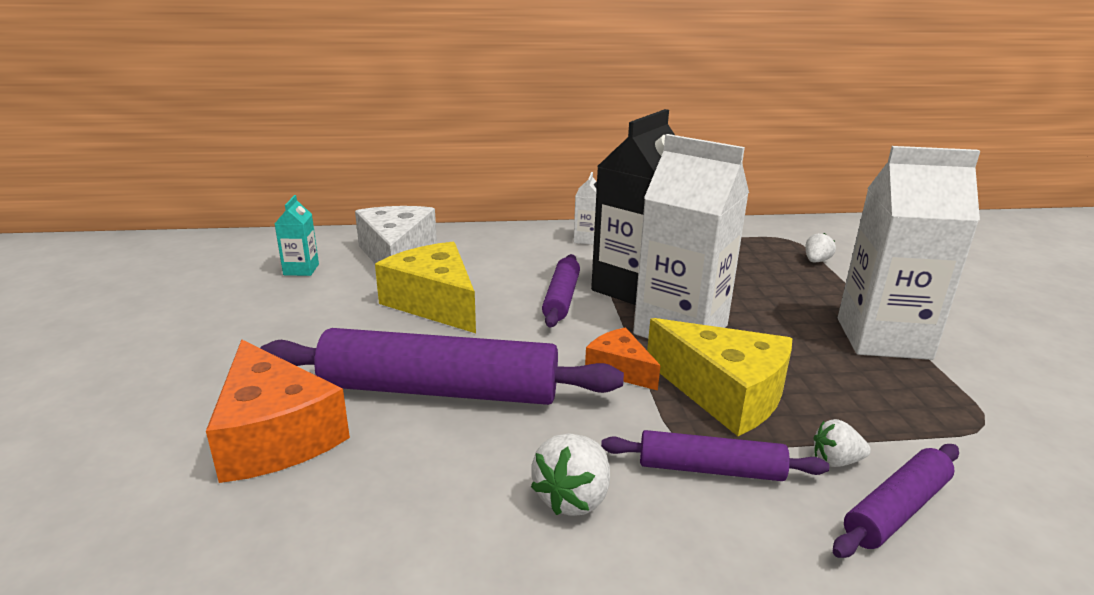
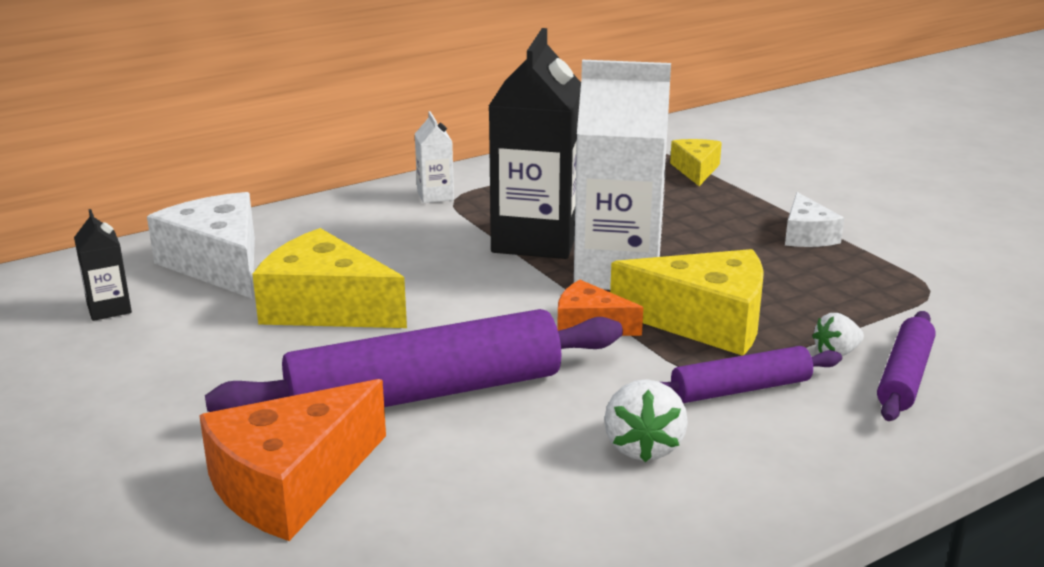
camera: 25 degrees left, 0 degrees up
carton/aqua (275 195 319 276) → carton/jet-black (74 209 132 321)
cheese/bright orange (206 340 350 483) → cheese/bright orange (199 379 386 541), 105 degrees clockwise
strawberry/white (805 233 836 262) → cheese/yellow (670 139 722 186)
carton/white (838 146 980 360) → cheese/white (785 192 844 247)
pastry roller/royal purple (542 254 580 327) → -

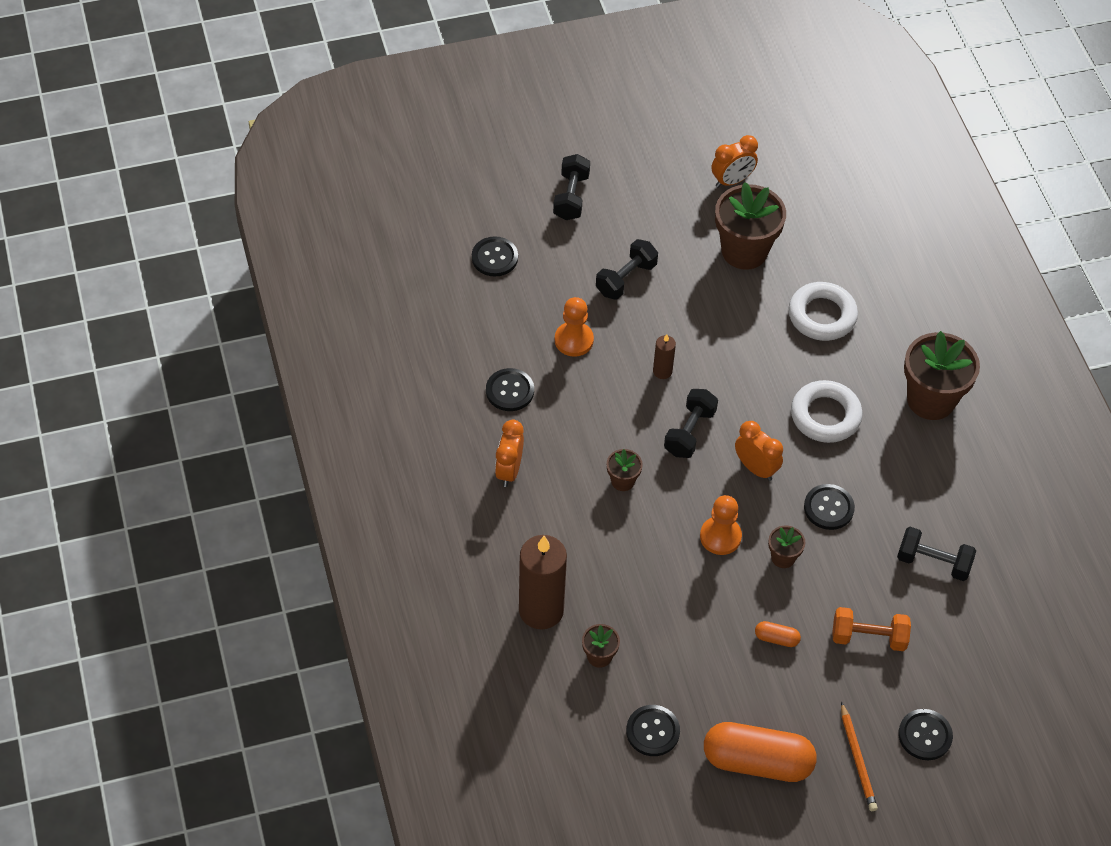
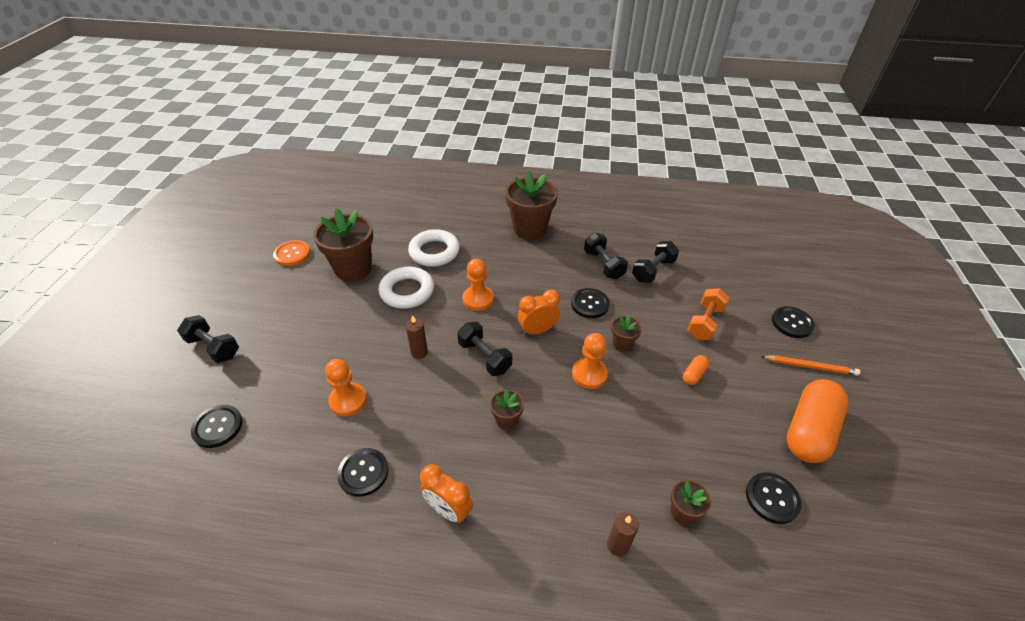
camera: 65 degrees left, 10 degrees down
alarm clock/bright orange (711 135 758 188) → shirt button/bright orange (273 240 310 266)
ring/white (791 380 863 443) → ring/white (378 267 434 309), shifted
- → chess pawn/bright orange (462 259 494 311)
hand weight/jet-black (596 239 658 300) → hand weight/jet-black (584 233 628 279), shifted
pillar candle/russet (519 535 567 629) → pillar candle/russet (607 512 639 557), x0.47

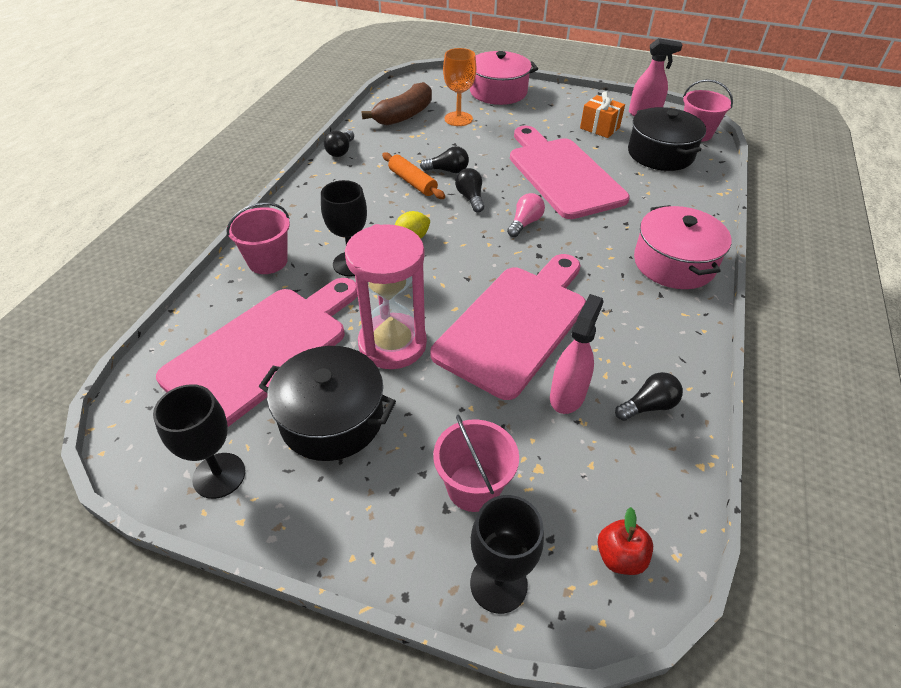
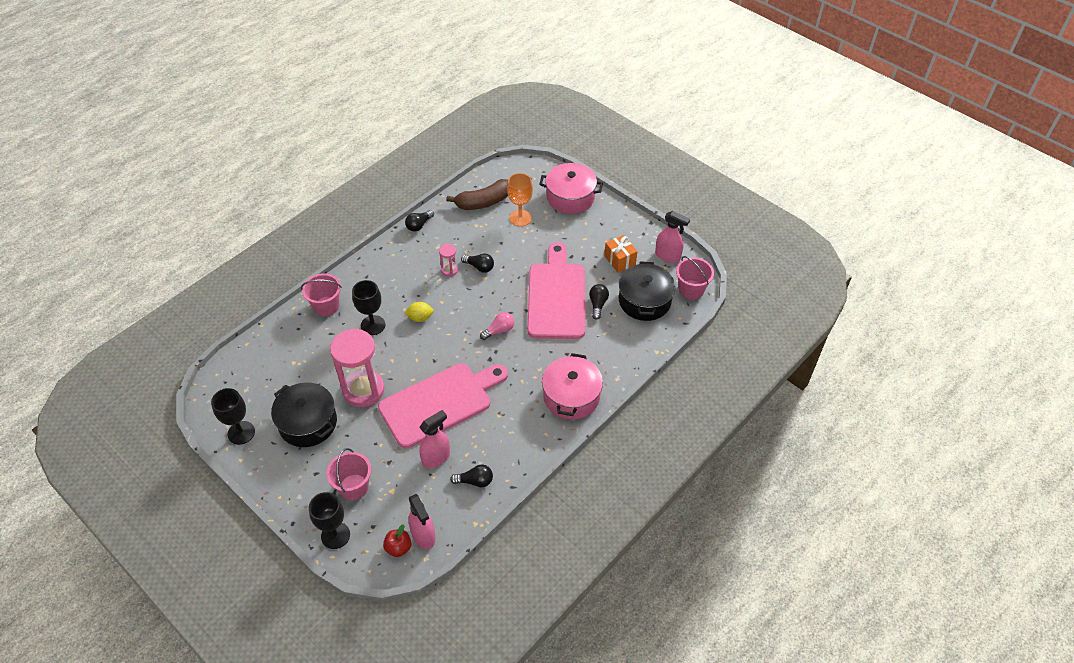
camera: 25 degrees right, 5 degrees up
- → sprayer/rosy (409 494 436 549)
pastry roller/bright orange (382 152 445 199) → hourglass/rosy (439 244 458 277)
bulb/jet-black (455 168 484 212) → bulb/jet-black (589 284 609 320), shifted
cutting board/rosy (156 278 358 427) → -

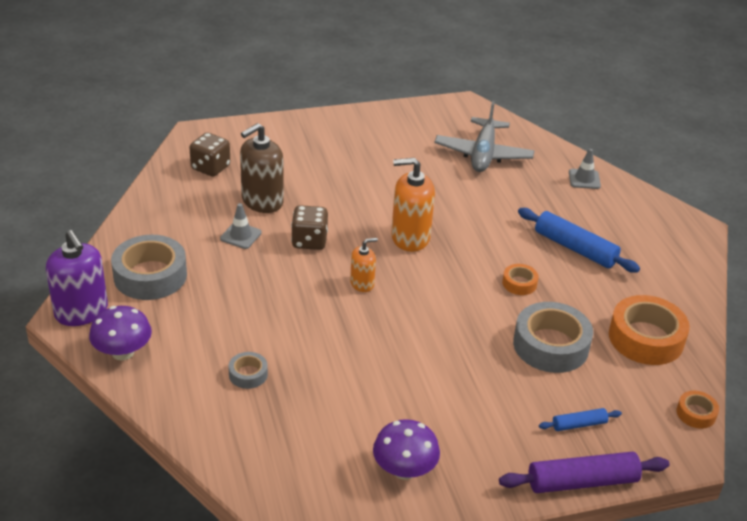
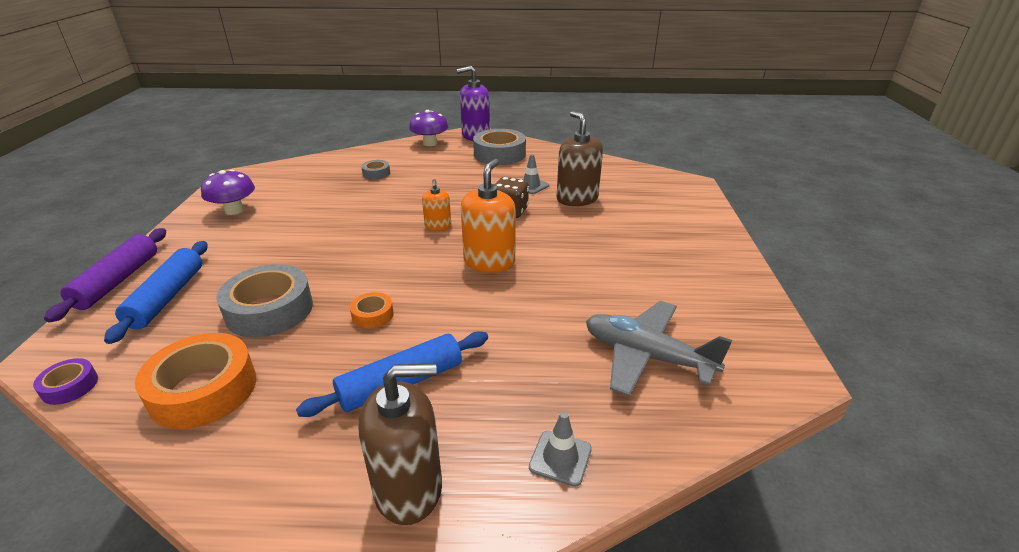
camera: 110 degrees right, 5 degrees down
tape/bright orange (677 391 719 429) → tape/royal purple (33 358 98 405)
pastry roller/blue (539 408 622 431) → pastry roller/blue (104 241 208 344), x1.90
- → soap pump/russet (358 363 442 525)
die/russet (189 133 230 177) → -

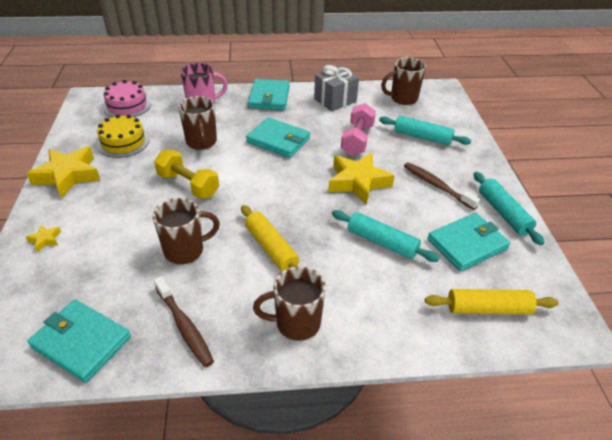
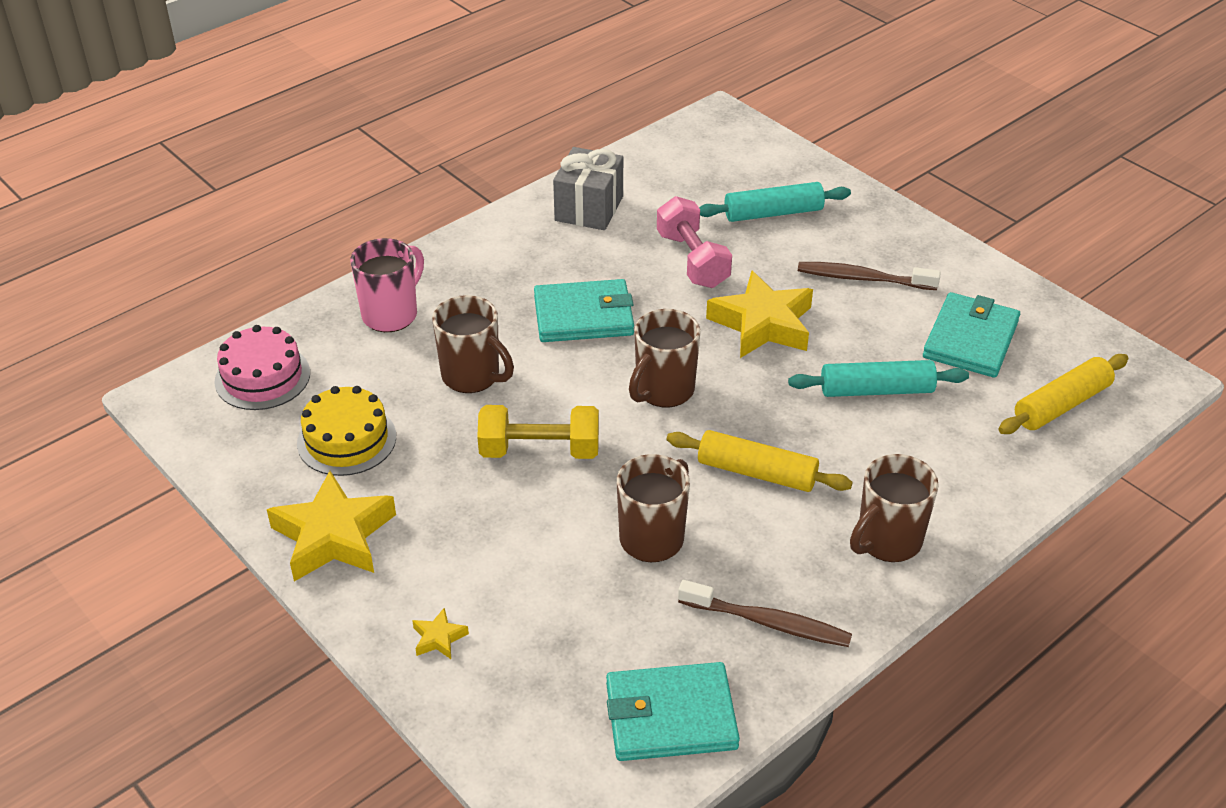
camera: 35 degrees left, 0 degrees up
tea mug/russet (381 57 426 105) → tea mug/russet (629 309 701 407), shifted
wallet/aqua (248 79 290 110) → -
pastry roller/aqua (474 172 544 245) → -

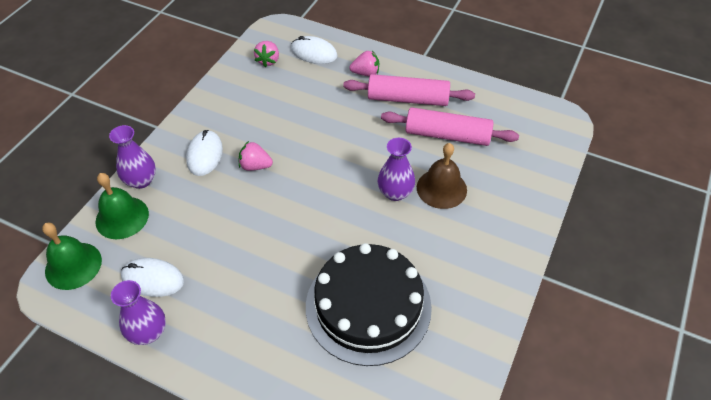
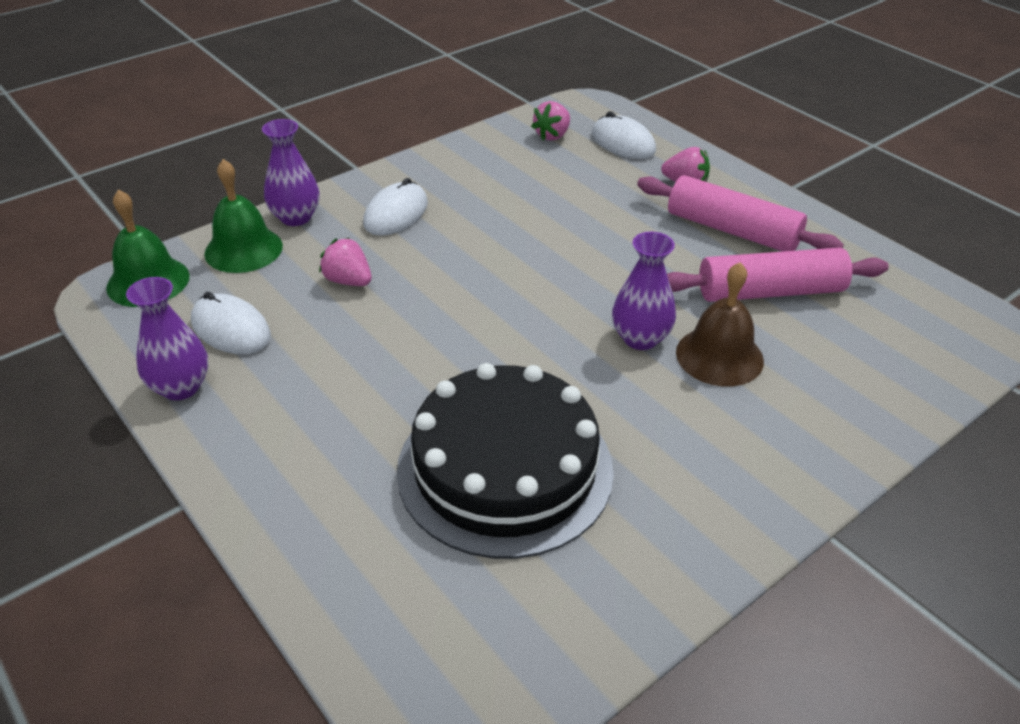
camera: 25 degrees right, 10 degrees down
strawberry/rosy (239 141 273 171) → strawberry/rosy (319 238 372 286), shifted
pastry roller/rosy (381 107 519 146) → pastry roller/rosy (667 248 889 302), 45 degrees counterclockwise

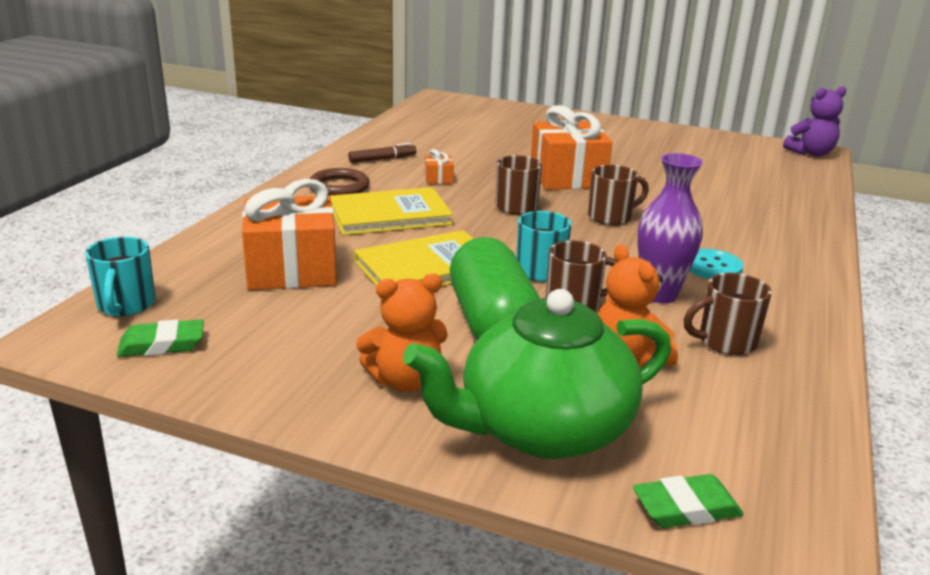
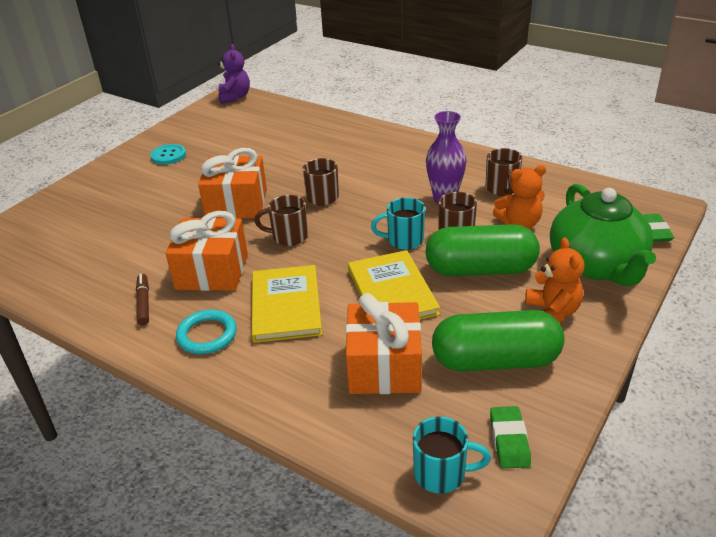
camera: 75 degrees left, 10 degrees up
shirt button/aqua (690 249 744 279) → shirt button/aqua (150 144 186 165), shifted
present/bright orange (425 149 454 184) → present/bright orange (166 211 248 291), x2.42
ring/russet (310 168 370 196) → ring/aqua (176 310 237 354)
- → pill/emerald (432 310 564 371)

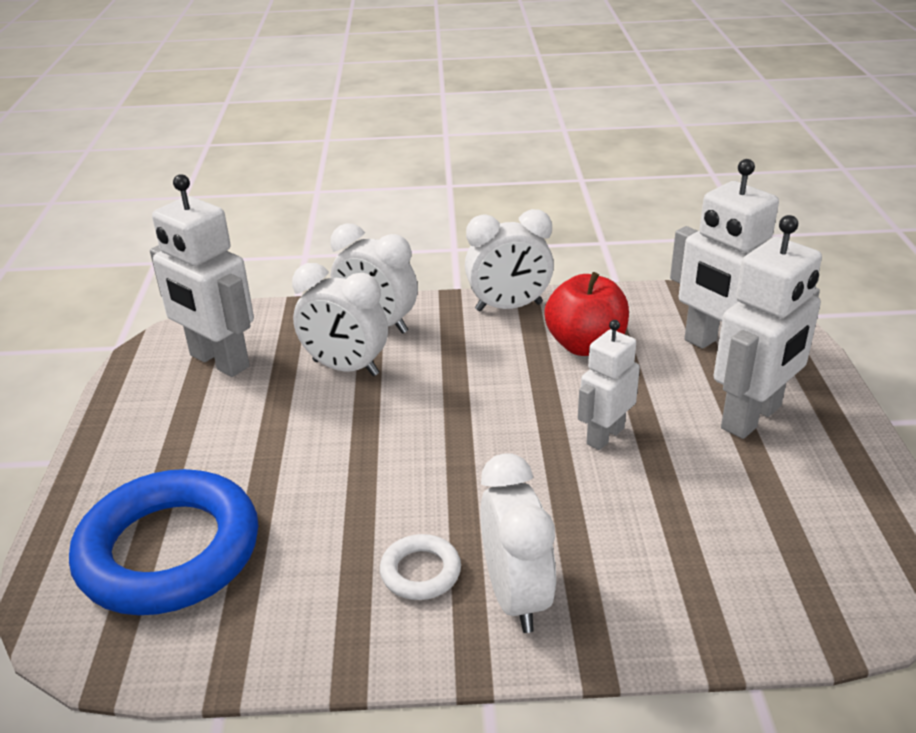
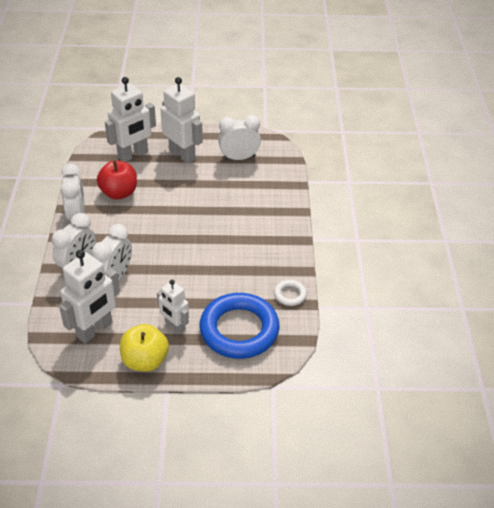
camera: 90 degrees left, 10 degrees up
- → apple fruit/yellow (120 324 169 372)
toy robot/white (578 320 640 450) → toy robot/white (157 280 189 334), shifted
alarm clock/white (480 453 556 633) → alarm clock/white (218 115 261 160), shifted
ring/white (380 534 461 600) → ring/white (274 280 307 306), shifted

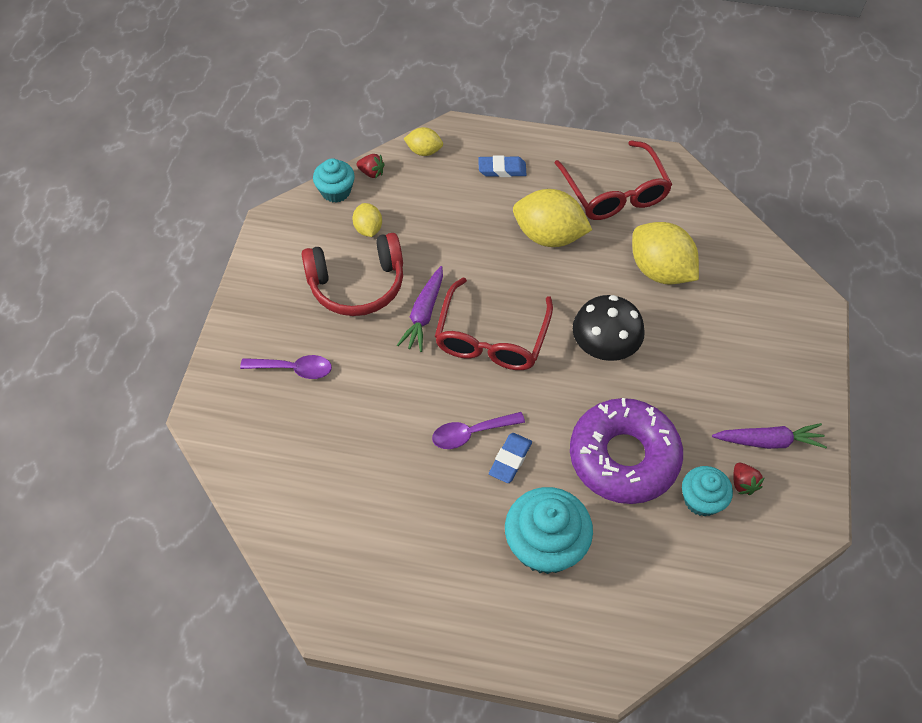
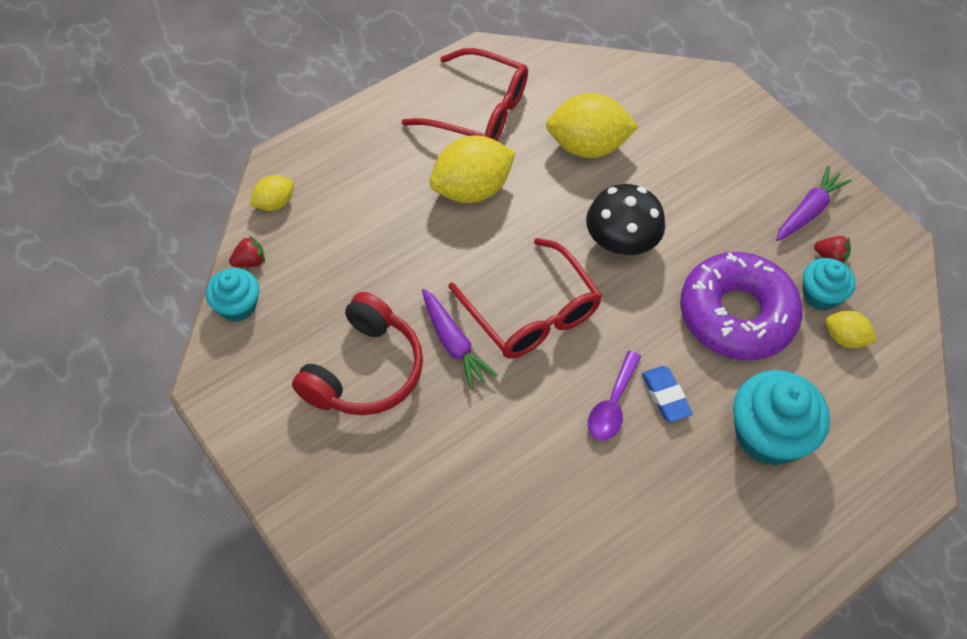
camera: 50 degrees left, 0 degrees up
toy lemon/yellow (352 203 382 237) → toy lemon/yellow (826 311 877 348), shifted
teaspoon/royal purple (240 355 332 379) → -
pencil eraser/blue (478 155 526 177) → -

